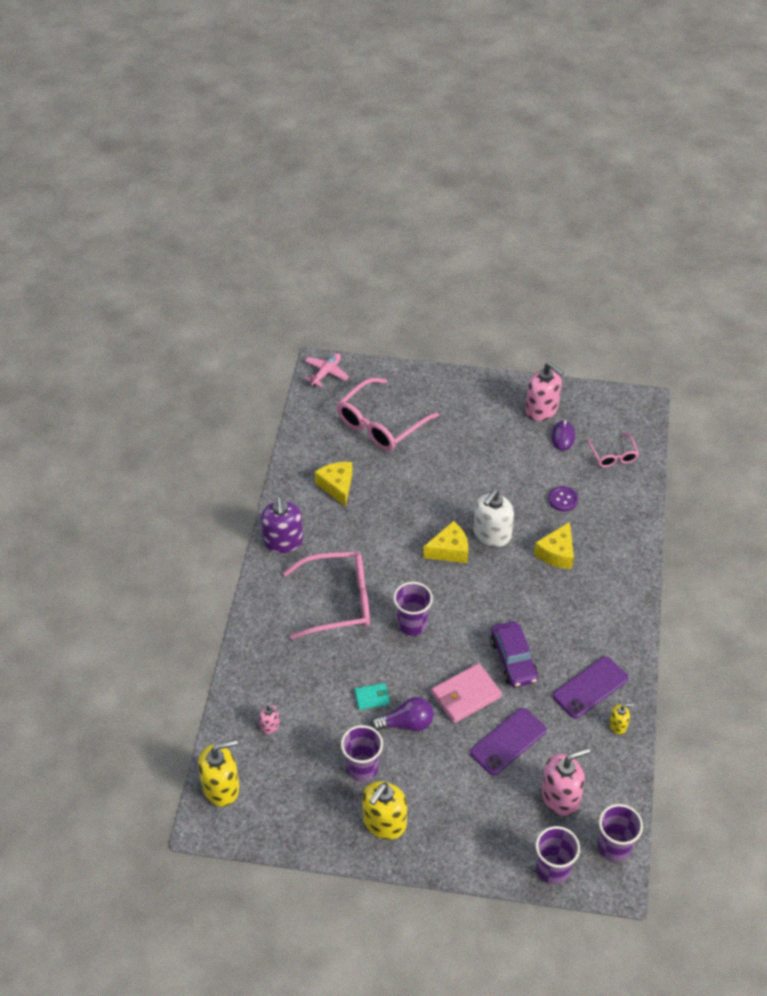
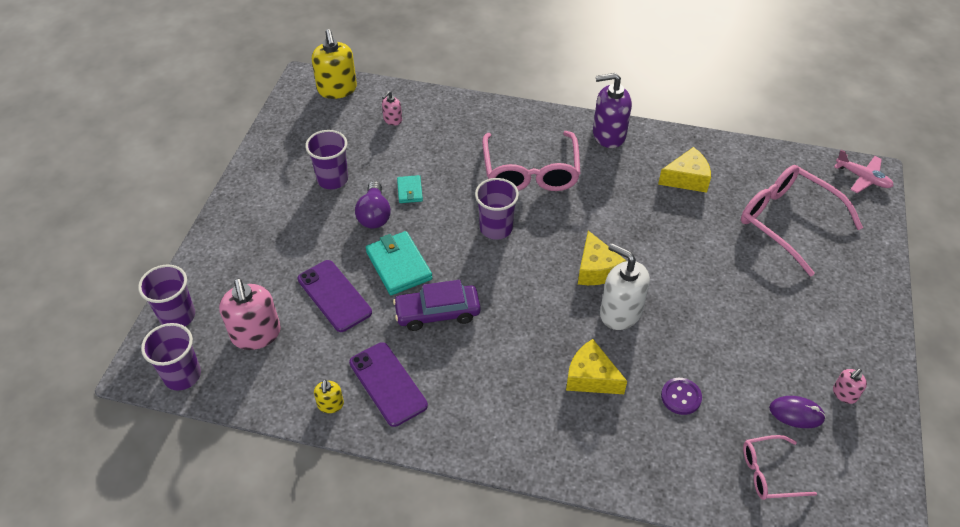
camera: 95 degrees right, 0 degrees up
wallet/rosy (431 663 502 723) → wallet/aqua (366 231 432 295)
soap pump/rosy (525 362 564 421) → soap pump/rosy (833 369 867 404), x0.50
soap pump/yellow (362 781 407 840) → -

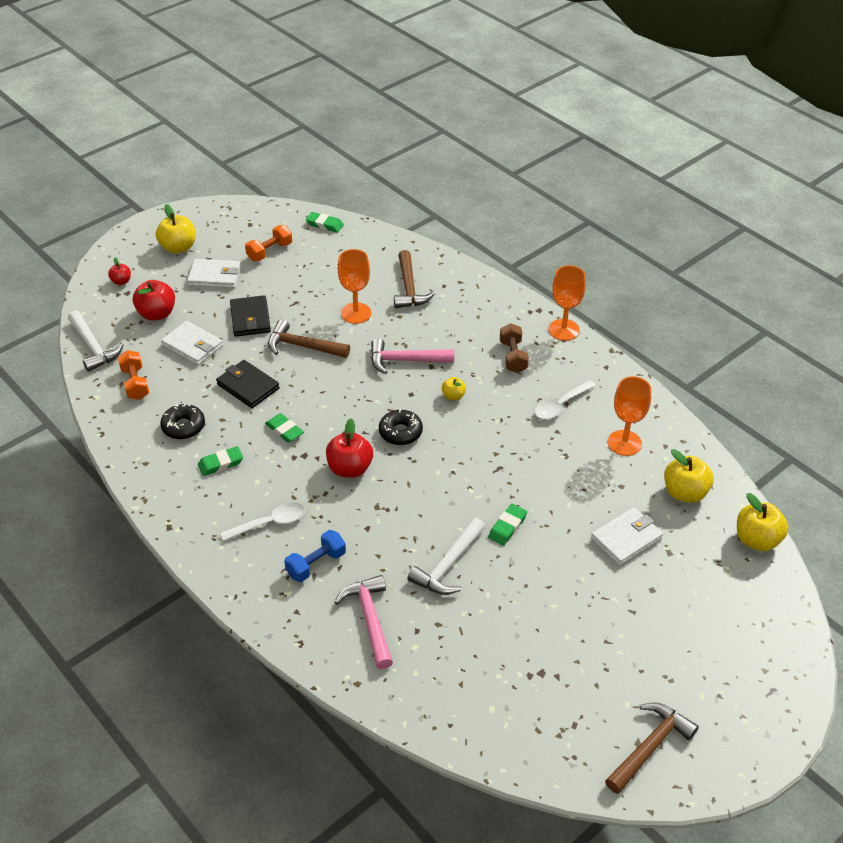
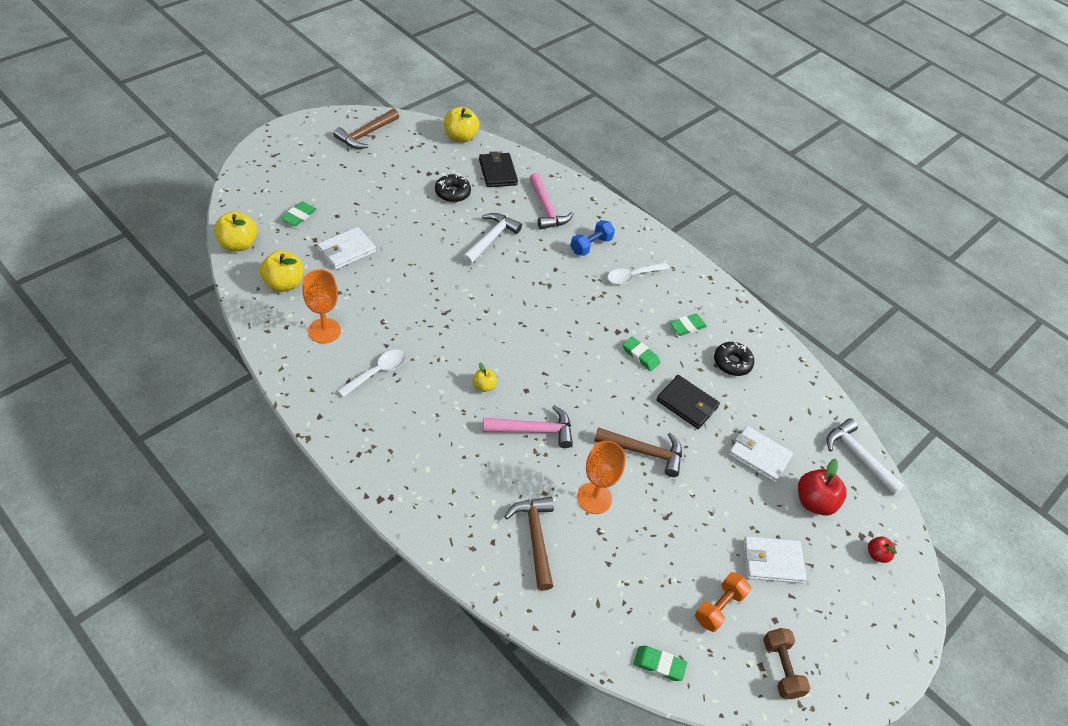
camera: 170 degrees right, 5 degrees up
pencil eraser/emerald (488 504 527 546) → pencil eraser/emerald (281 201 317 226), shifted
doughnut/jet-black (379 409 423 445) → doughnut/jet-black (435 174 471 202), shifted
apple fruit/yellow (156 204 195 254) → apple fruit/yellow (444 107 480 143), shifted
wallet/jet-black (230 295 271 337) → wallet/jet-black (479 151 518 187), shifted
hand weight/russet (500 323 529 373) → hand weight/russet (763 628 810 699), shifted
hand weight/bright orange (118 350 149 400) → -
apple fruit/scarlet (326 418 373 478) → -
wine glass/bright orange (548 265 586 341) → -

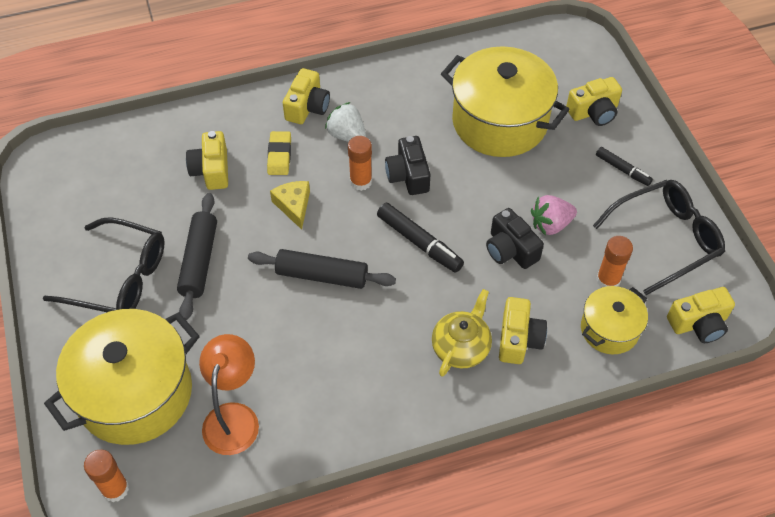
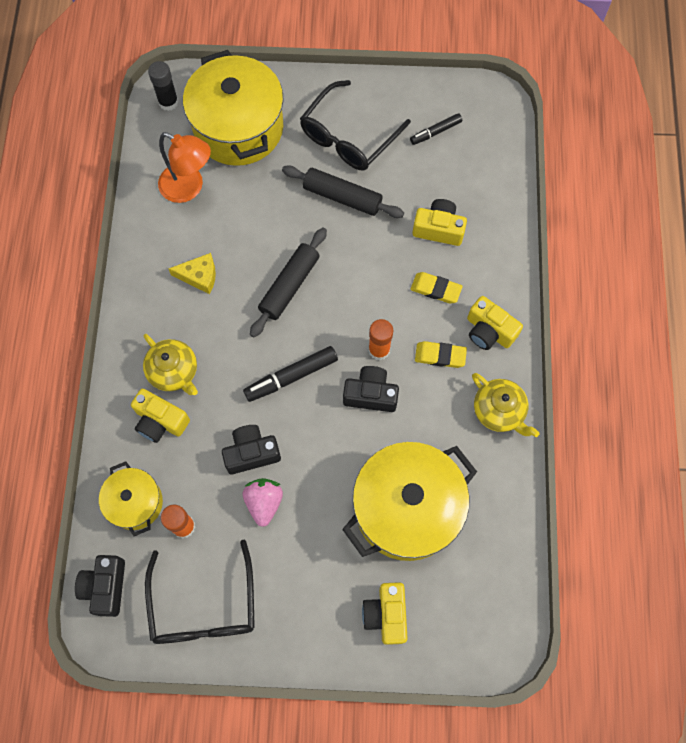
camera: 110 degrees right, 15 degrees up
photo camera/yellow (667 287 735 343) → photo camera/jet-black (75 555 125 617)
stick of glue/bright orange (84 449 129 502) → stick of glue/jet-black (148 61 179 111)
cheese/yellow (270 181 310 230) → cheese/yellow (169 253 216 294), shifted
marker pen/jet-black (596 147 653 186) → marker pen/jet-black (410 113 462 145), shifted
strawberry/white (325 102 366 142) → pencil eraser/yellow (415 341 467 368)
- → teapot/yellow (472 373 539 437)

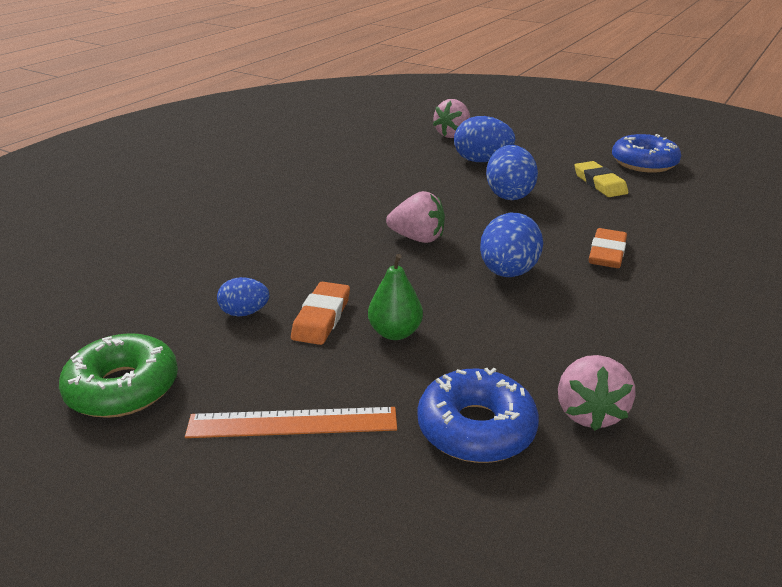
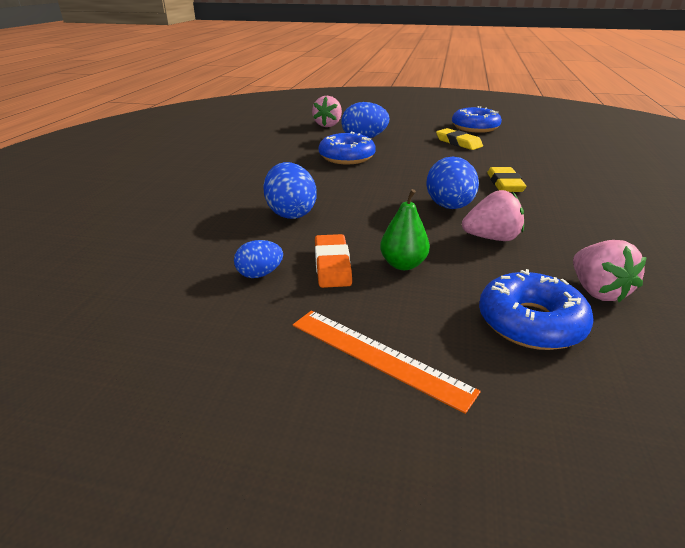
camera: 20 degrees left, 0 degrees up
toy egg/blue (486 145 538 200) → toy egg/blue (264 162 317 219), shifted
measuring stick/bright orange (185 407 397 438) → measuring stick/bright orange (293 310 481 414), 60 degrees clockwise
- → doughnut/blue (319 132 376 164)
strawberry/rosy (386 191 445 243) → strawberry/rosy (462 190 524 241), shifted
pencil eraser/bright orange (589 228 627 268) → pencil eraser/yellow (487 167 527 192)
doughnut/emerald (59 333 178 418) → -

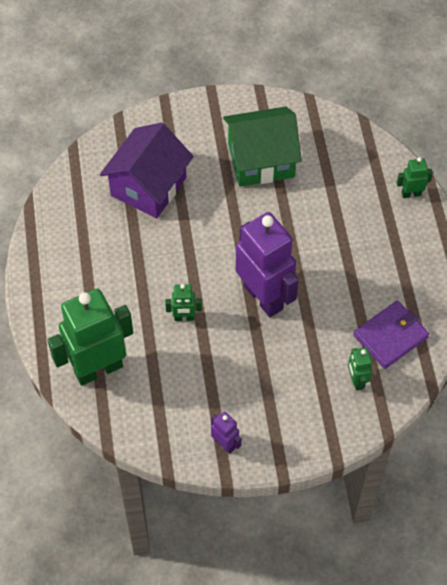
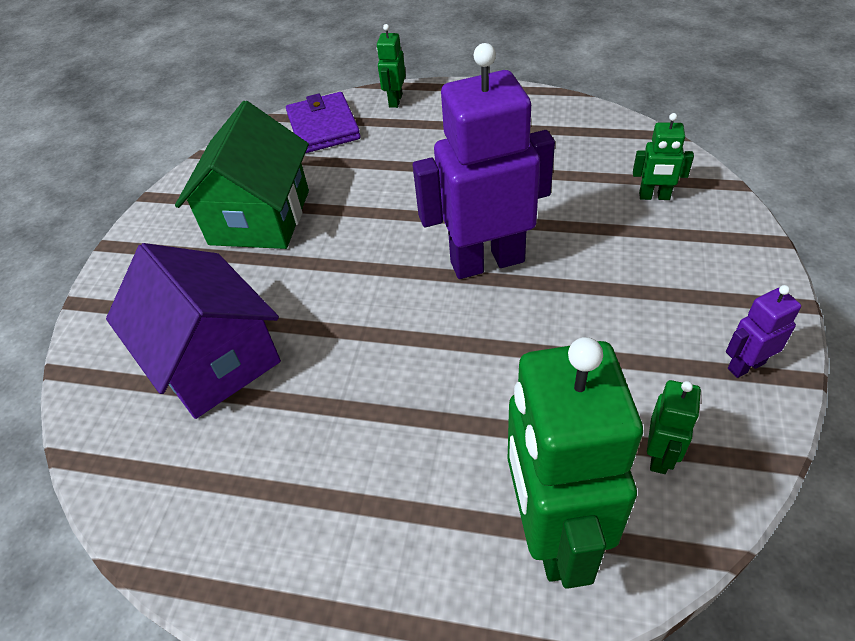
camera: 65 degrees left, 10 degrees down
wallet/royal purple (353 301 429 369) → wallet/royal purple (286 92 361 153), shifted
toy robot/emerald (165 284 202 321) → toy robot/emerald (647 380 701 474), shifted

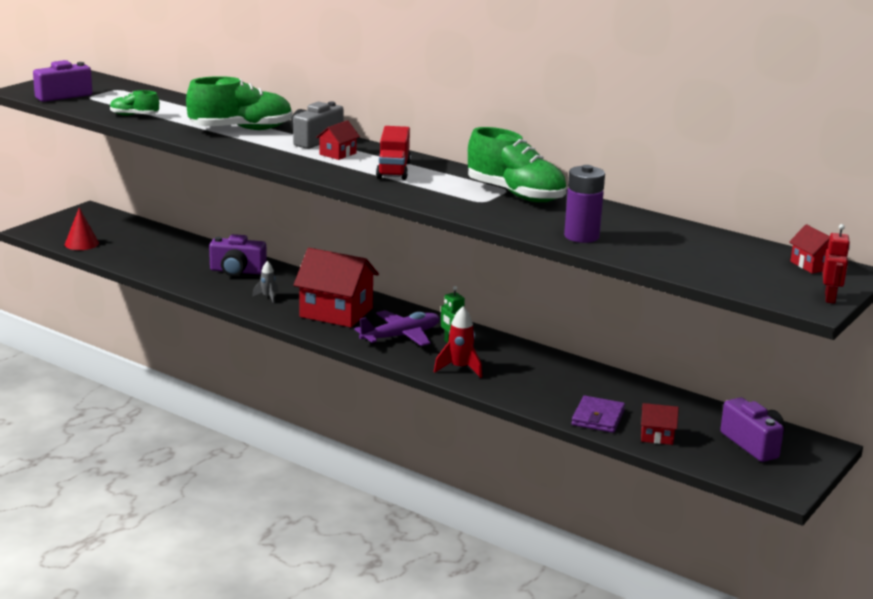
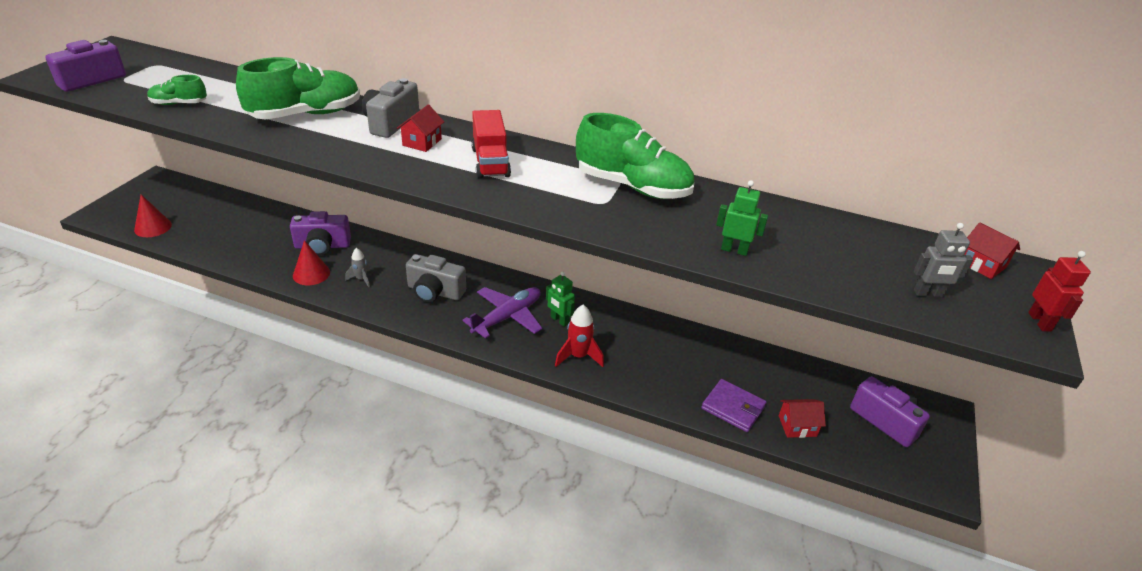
camera: 15 degrees left, 15 degrees up
- → solid cone/scarlet (293 240 330 285)
house/scarlet (294 248 379 327) → photo camera/ash-grey (406 254 466 302)
wallet/royal purple (572 396 625 433) → wallet/royal purple (701 379 767 432), 60 degrees counterclockwise
power cell/royal purple (564 165 605 243) → toy robot/emerald (716 180 768 256)
- → toy robot/ash-grey (914 223 973 297)

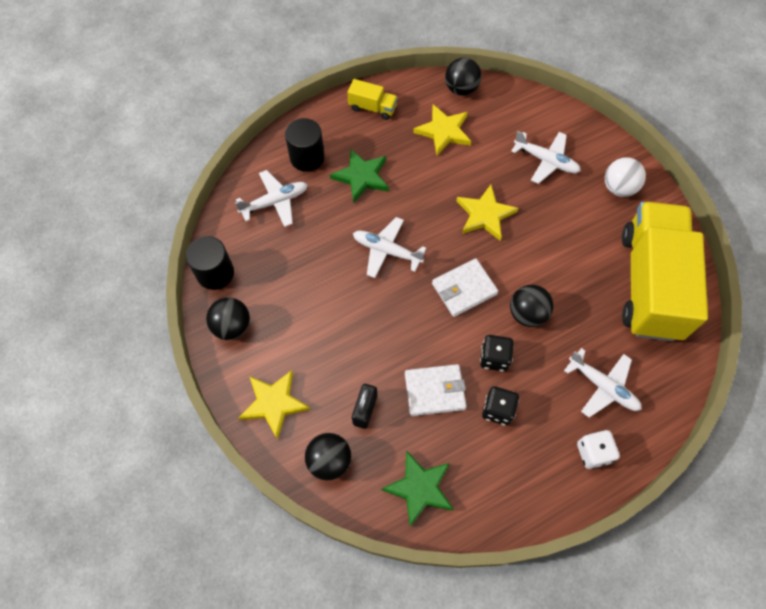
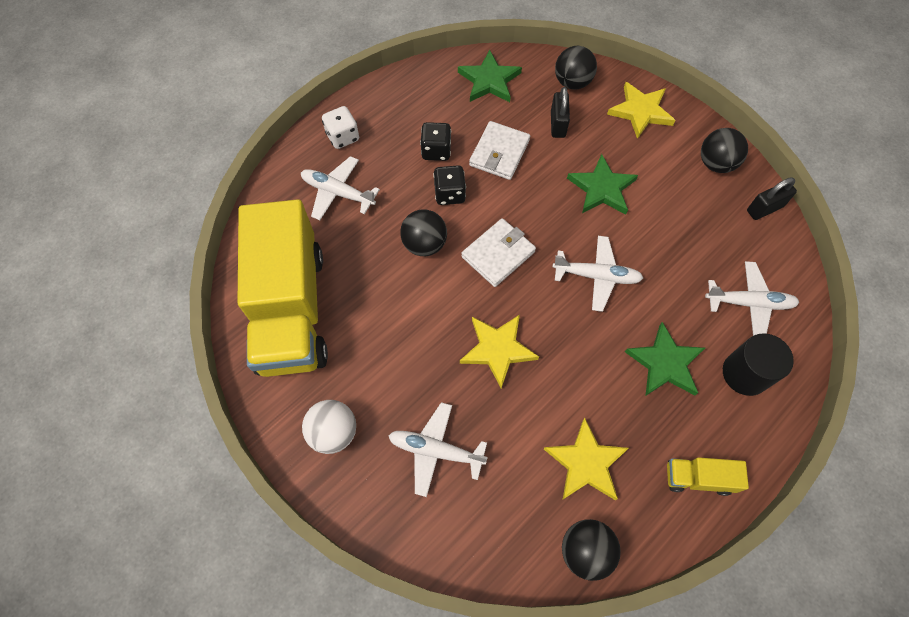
camera: 165 degrees right, 0 degrees up
wallet/white (405 364 467 416) → wallet/white (469 121 530 180), 45 degrees counterclockwise
- → star shape/emerald (567 154 638 214)
toy plane/white (235 170 308 227) → toy plane/white (705 261 799 336), 135 degrees counterclockwise
cylinder/jet-black (186 236 234 290) → lock/jet-black (747 177 797 220)

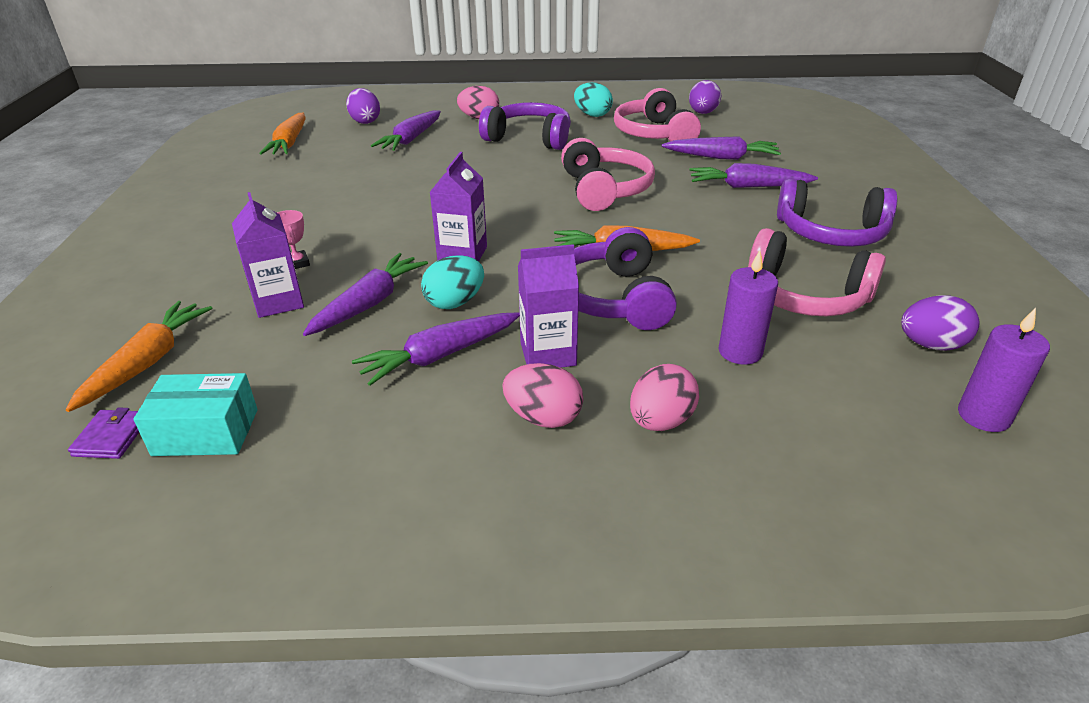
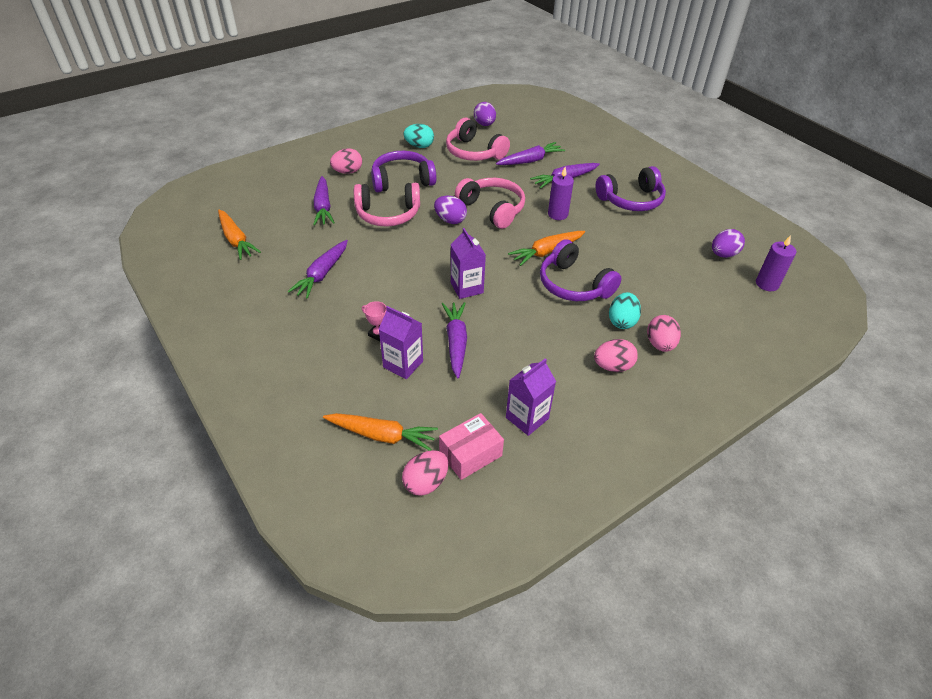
camera: 35 degrees left, 10 degrees up
toy carrot/royal purple (352 312 520 386) → toy carrot/royal purple (288 240 348 299), shifted
toy carrot/bright orange (66 301 212 412) → toy carrot/bright orange (323 413 438 451), 120 degrees clockwise
over-ear headphones/rosy (748 228 886 316) → over-ear headphones/rosy (354 183 420 227), shifted
wallet/royal purple (68 407 139 459) → toy egg/rosy (402 450 449 496)
toy egg/royal purple (346 88 380 124) → toy egg/royal purple (434 196 467 224), shifted
box/aqua (133 373 258 456) → box/rosy (439 413 504 480)
carton/royal purple (518 244 579 368) → carton/royal purple (506 358 556 436), shifted
pillar candle/royal purple (718 250 778 365) → pillar candle/royal purple (548 167 574 220), shifted
toy egg/aqua (421 255 484 309) → toy egg/aqua (609 292 641 329), shifted

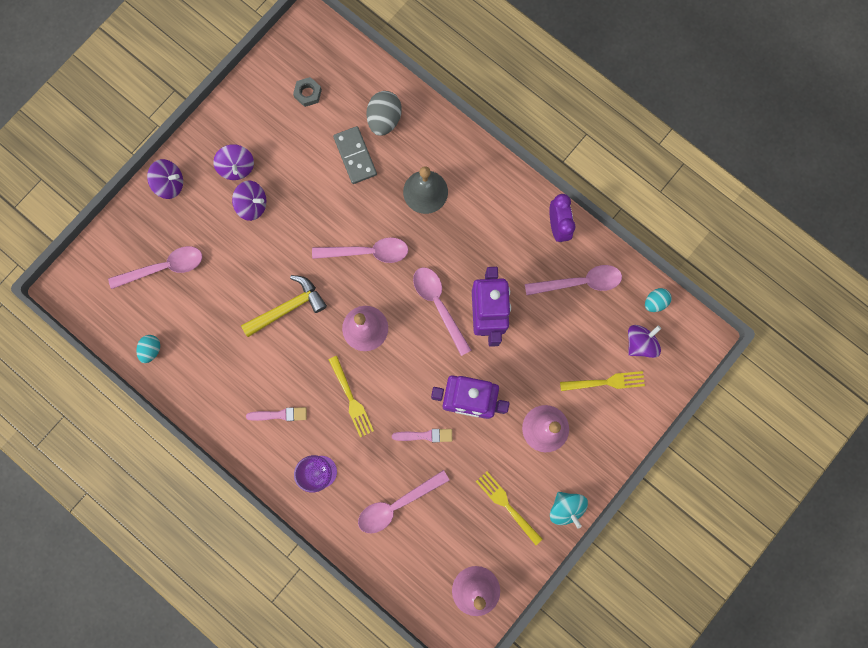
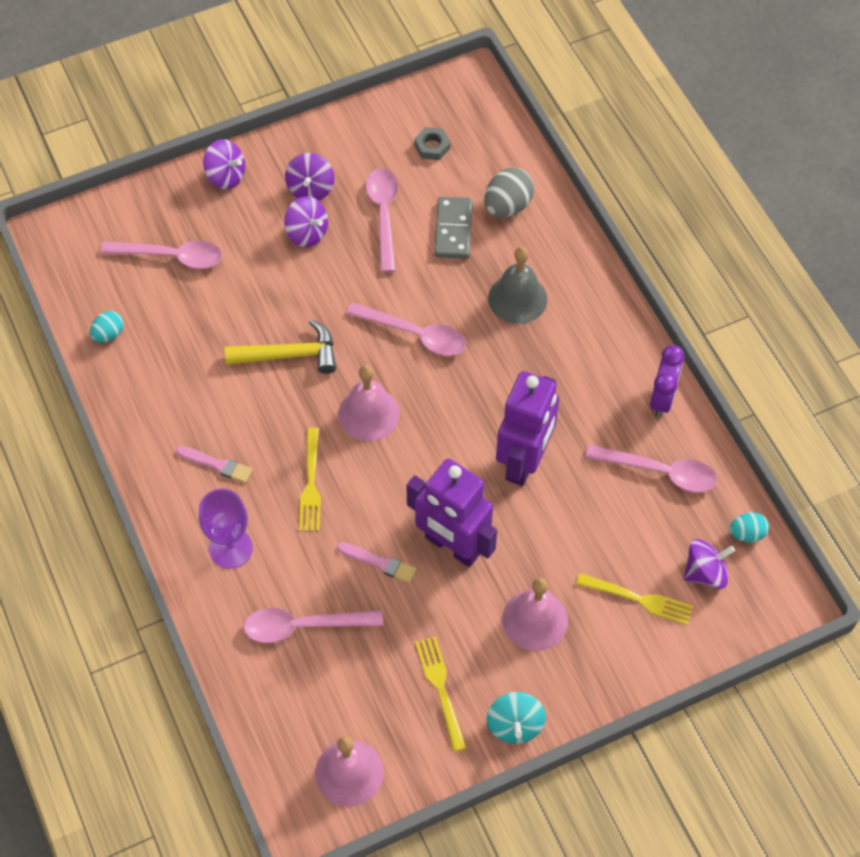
camera: 25 degrees right, 20 degrees down
teaspoon/rosy (413 267 471 356) → teaspoon/rosy (366 168 398 272), shifted

